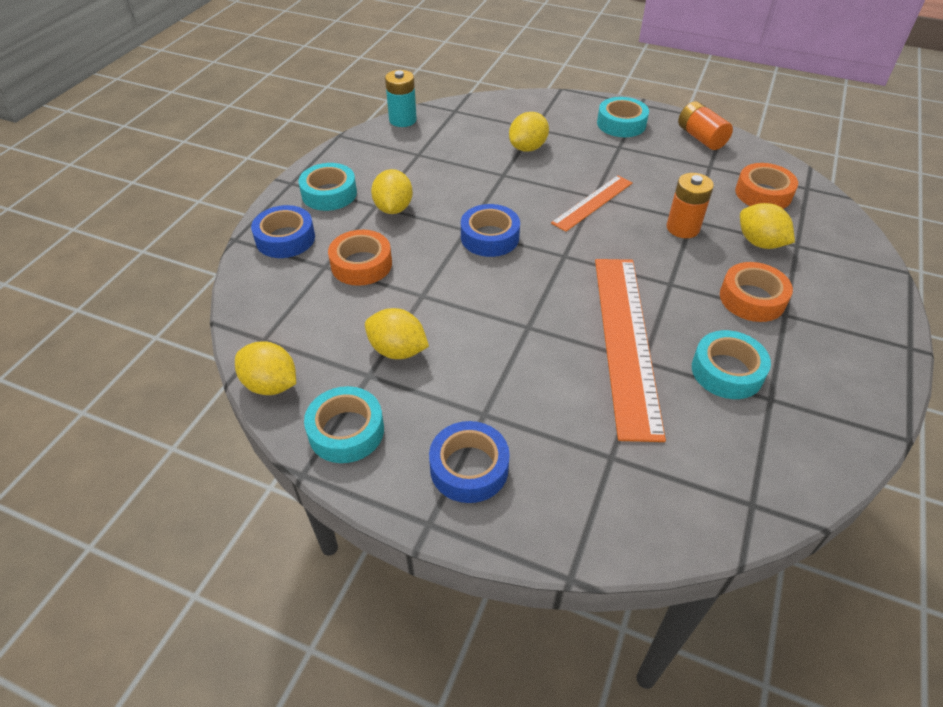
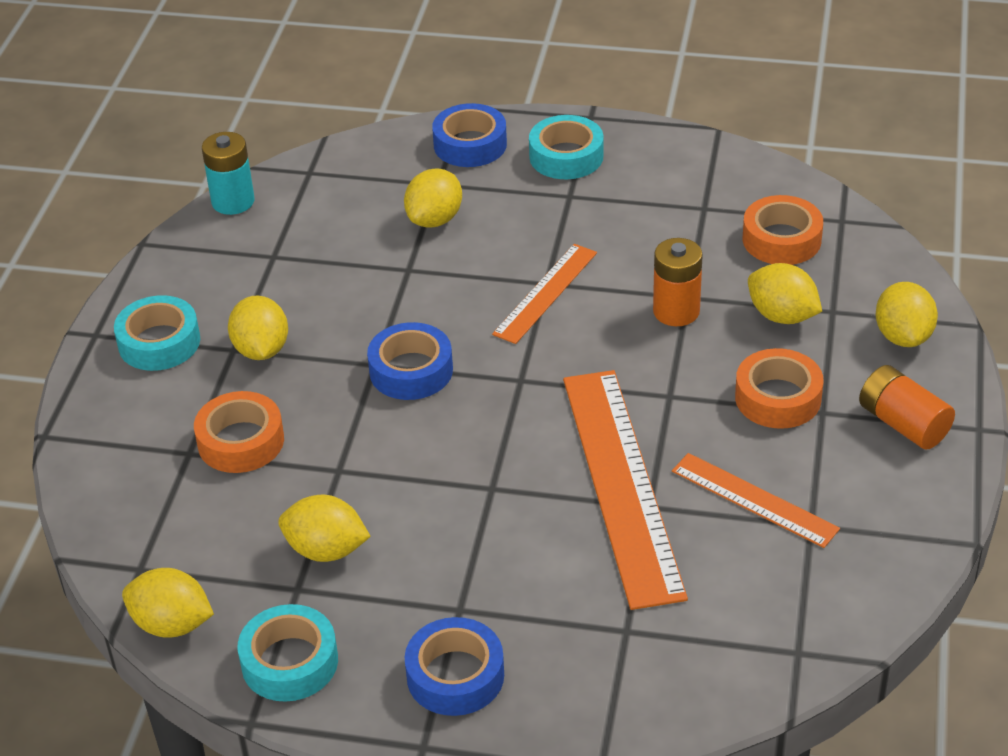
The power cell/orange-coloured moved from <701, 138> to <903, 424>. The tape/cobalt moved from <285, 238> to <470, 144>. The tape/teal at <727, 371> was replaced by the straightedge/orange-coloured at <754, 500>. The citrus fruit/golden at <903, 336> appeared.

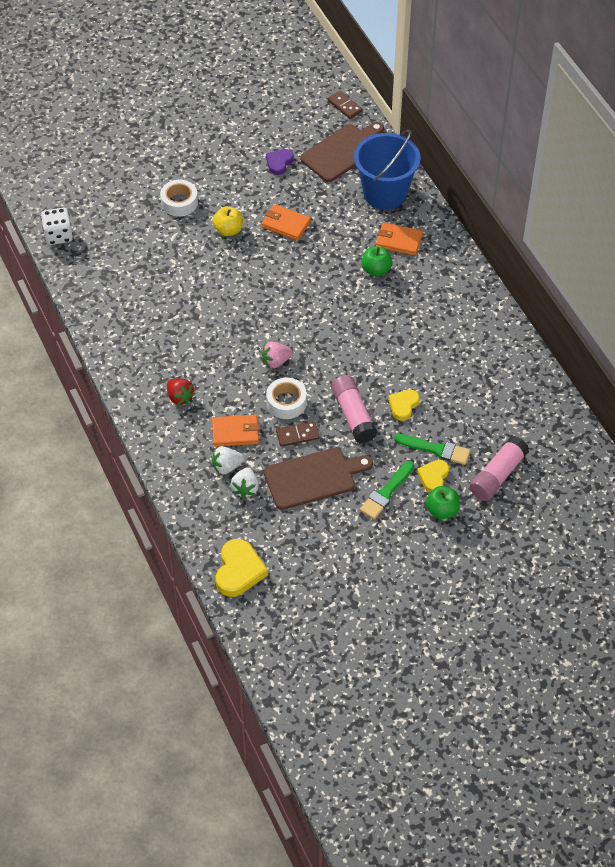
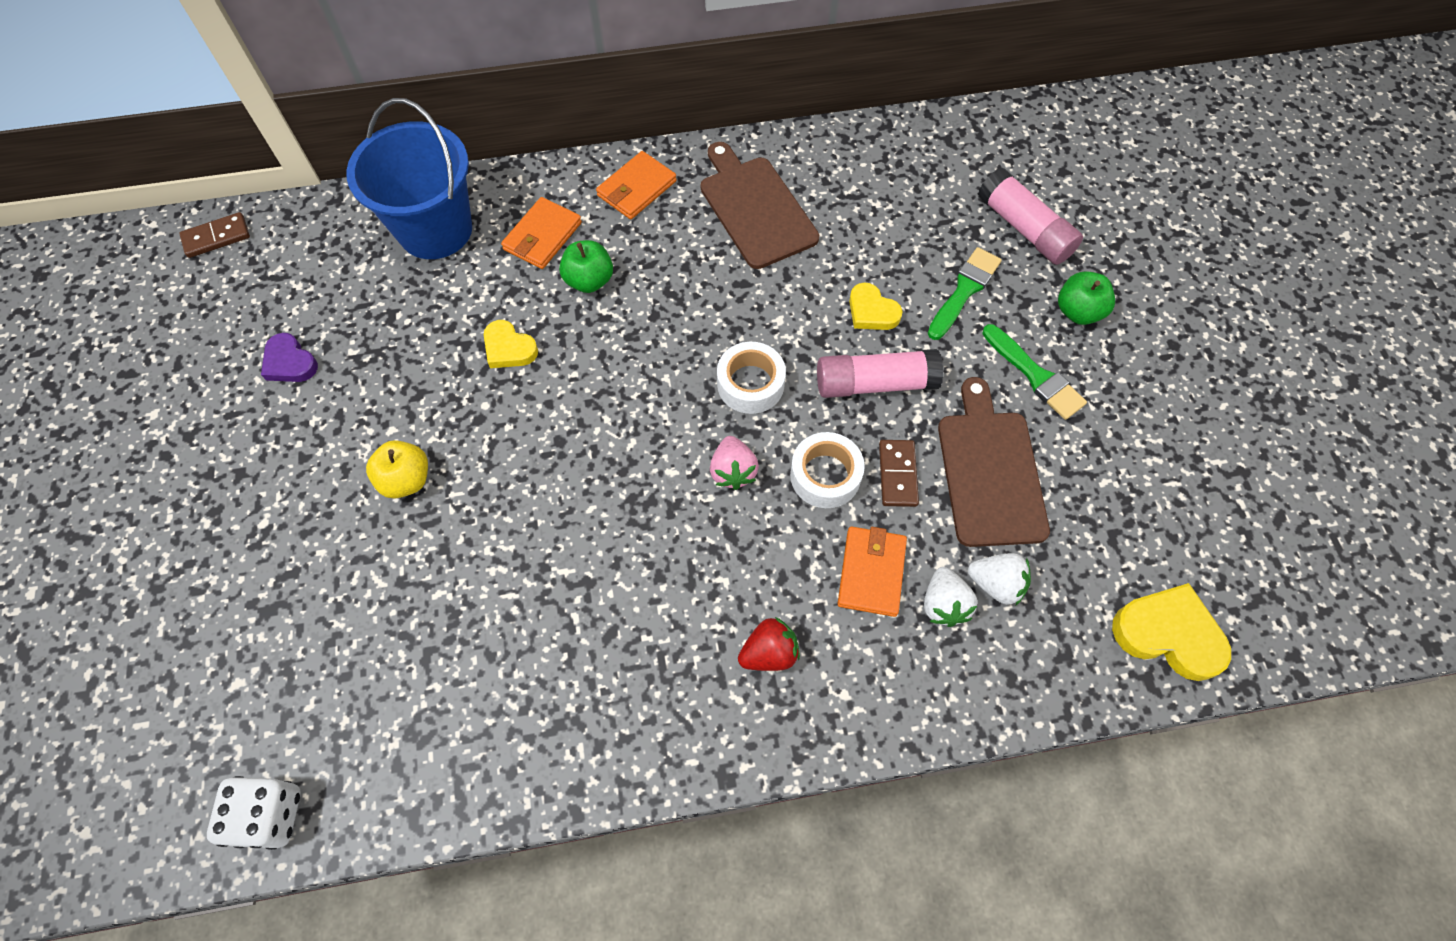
The cutting board/russet moved from <342, 151> to <755, 208>. The tape/snow-white moved from <179, 202> to <750, 384>. The billfold/orange-coloured moved from <285, 224> to <636, 188>. The love heart/golden moved from <433, 477> to <509, 348>.

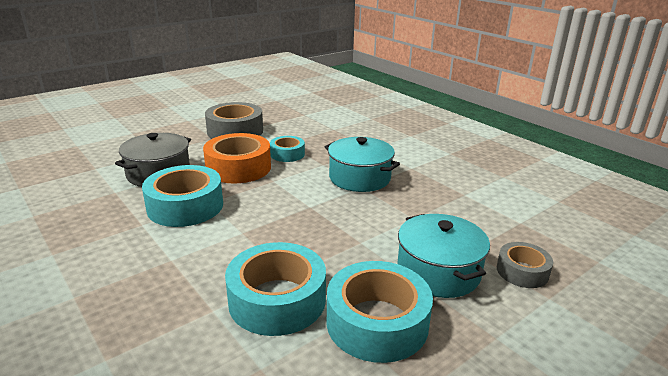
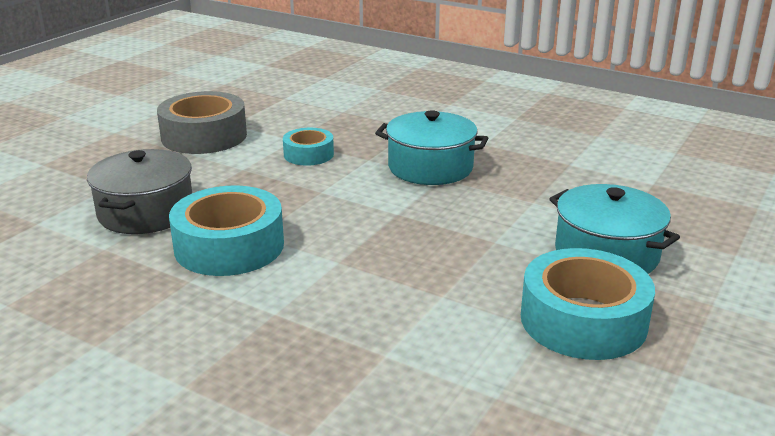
The tape/orange-coloured at <238, 168> disappeared. The tape/teal at <277, 300> disappeared. The tape/grey at <522, 271> disappeared.

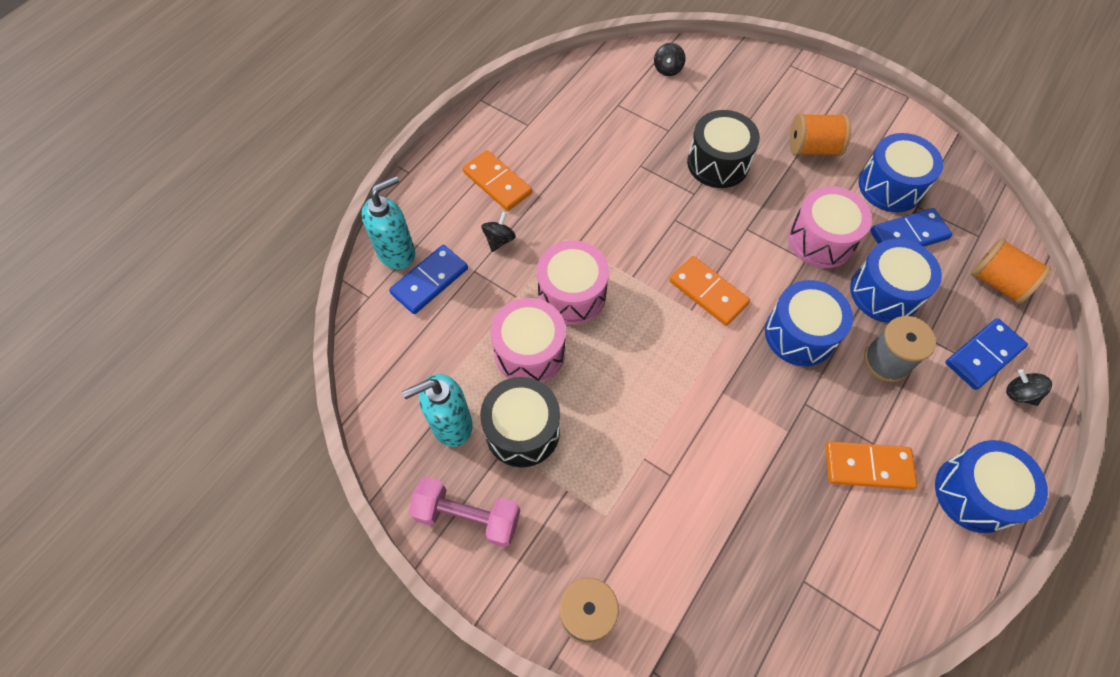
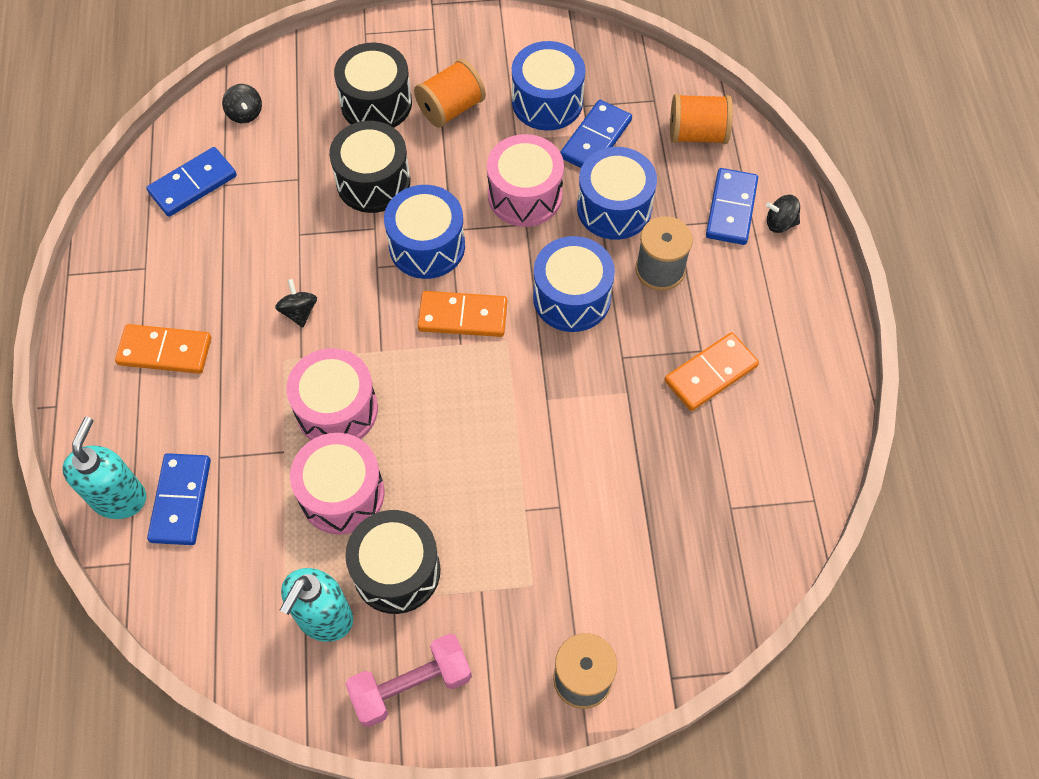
The whirligig/black moved from <499, 240> to <299, 312>. The snare drum/cobalt moved from <974, 493> to <427, 246>. The snare drum/black at <376, 103> appeared. The domino/cobalt at <193, 184> appeared.

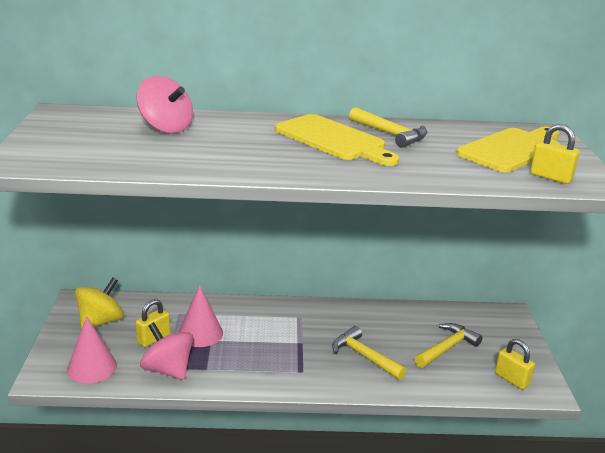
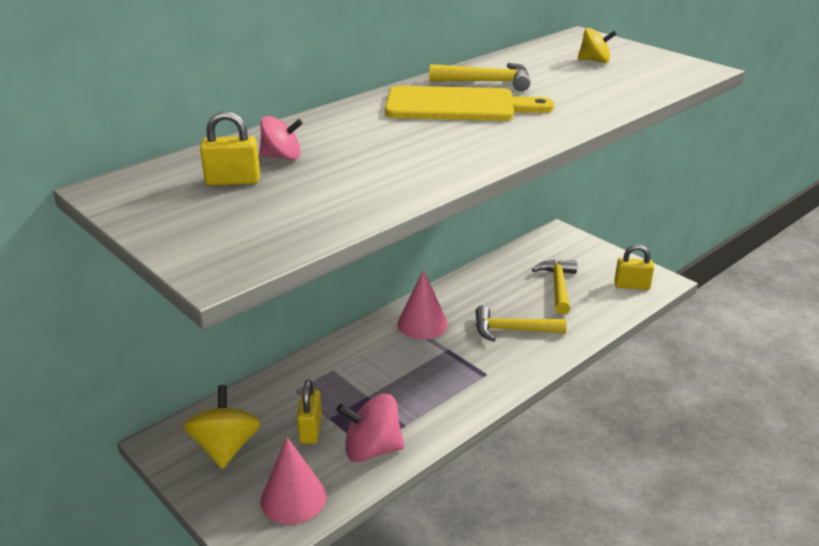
The whirligig/rosy at <166, 128> changed to 0.62 times the size. The small lock/golden moved from <551, 177> to <233, 181>. The cutting board/golden at <512, 149> was replaced by the whirligig/golden at <594, 61>. The cone shape/rosy moved from <200, 333> to <422, 324>.

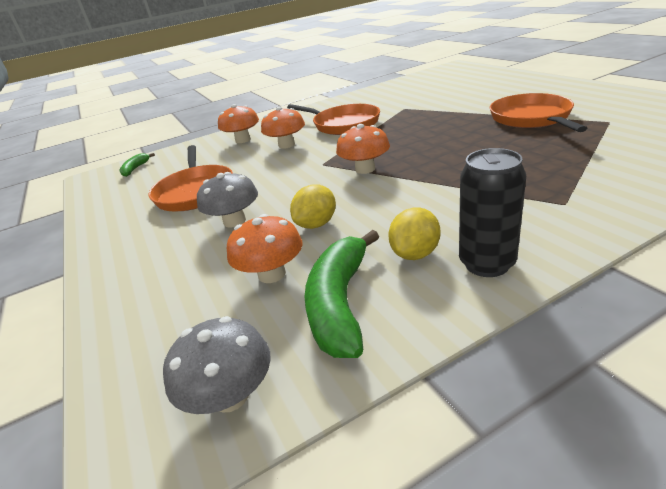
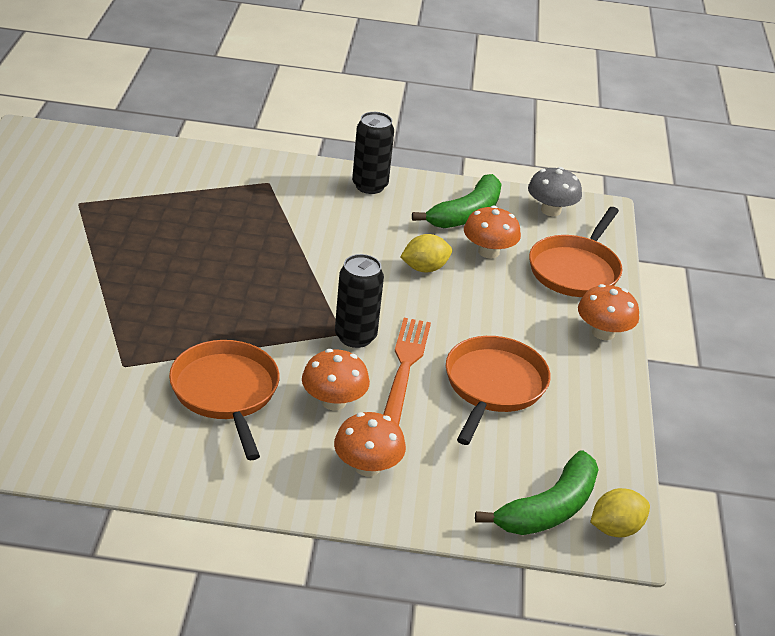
The skillet/orange-coloured moved from <531, 118> to <575, 270>. The fungus/orange-coloured moved from <365, 169> to <603, 332>. The banana/emerald at <135, 169> changed to 1.96 times the size. The fungus/grey at <234, 221> disappeared. The citrus fruit/golden moved from <415, 253> to <615, 529>. The soda can/black at <355, 336> appeared. The table fork/orange-coloured at <404, 369> appeared.

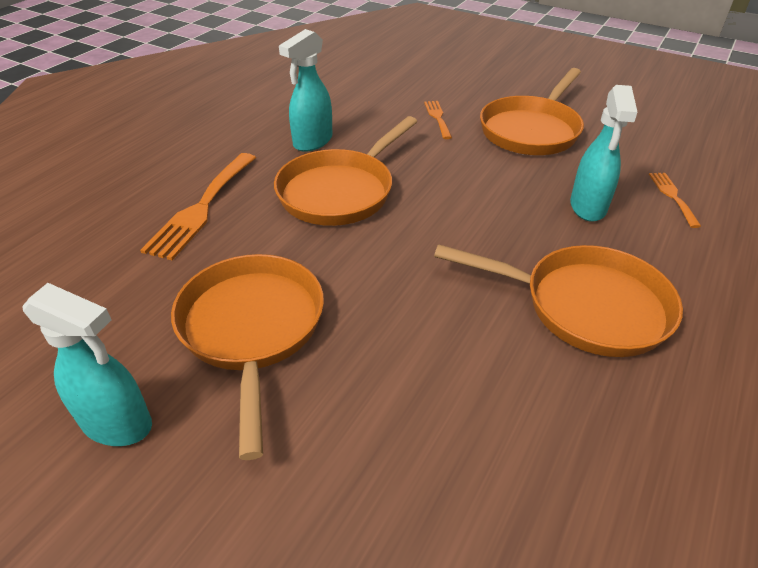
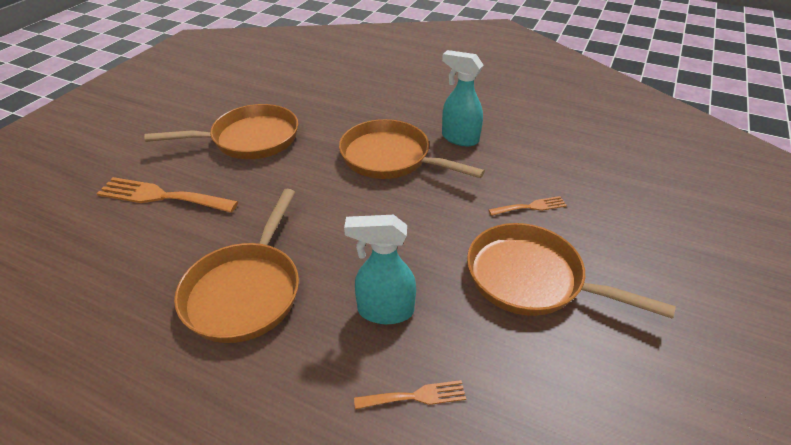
The table fork/orange-coloured moved from <201, 208> to <161, 196>. The spray bottle/teal at <118, 424> disappeared.

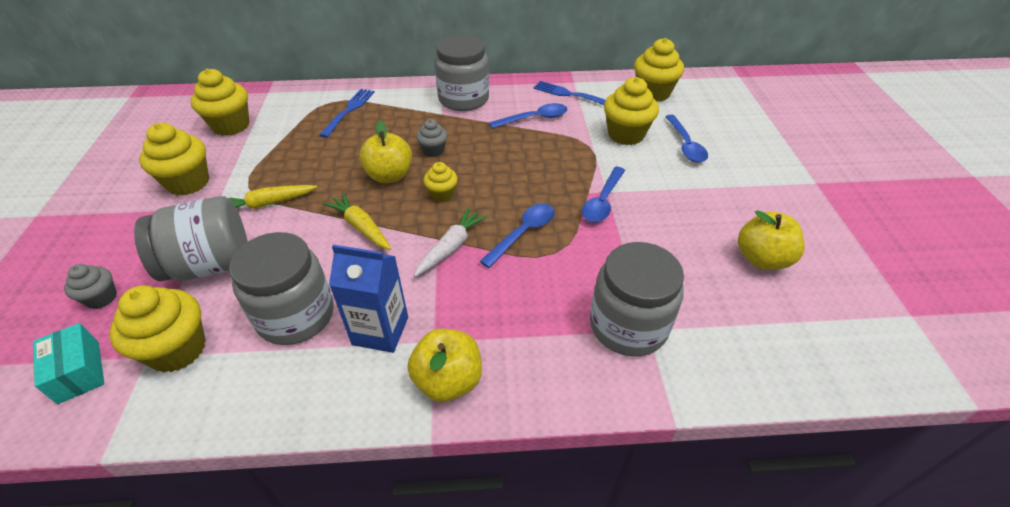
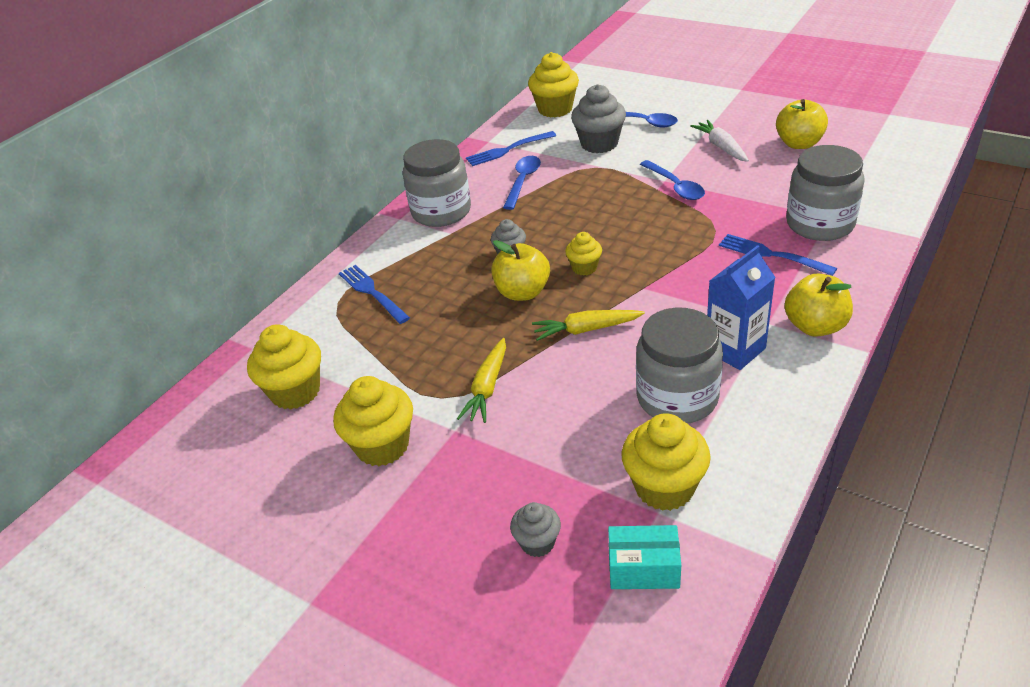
The muffin/golden at <626, 134> became the muffin/grey at <599, 144>. The preserve jar/grey at <210, 264> disappeared. The teaspoon/cobalt at <523, 233> disappeared. The root vegetable/snow-white moved from <451, 247> to <721, 147>. The table fork/cobalt at <771, 255> appeared.

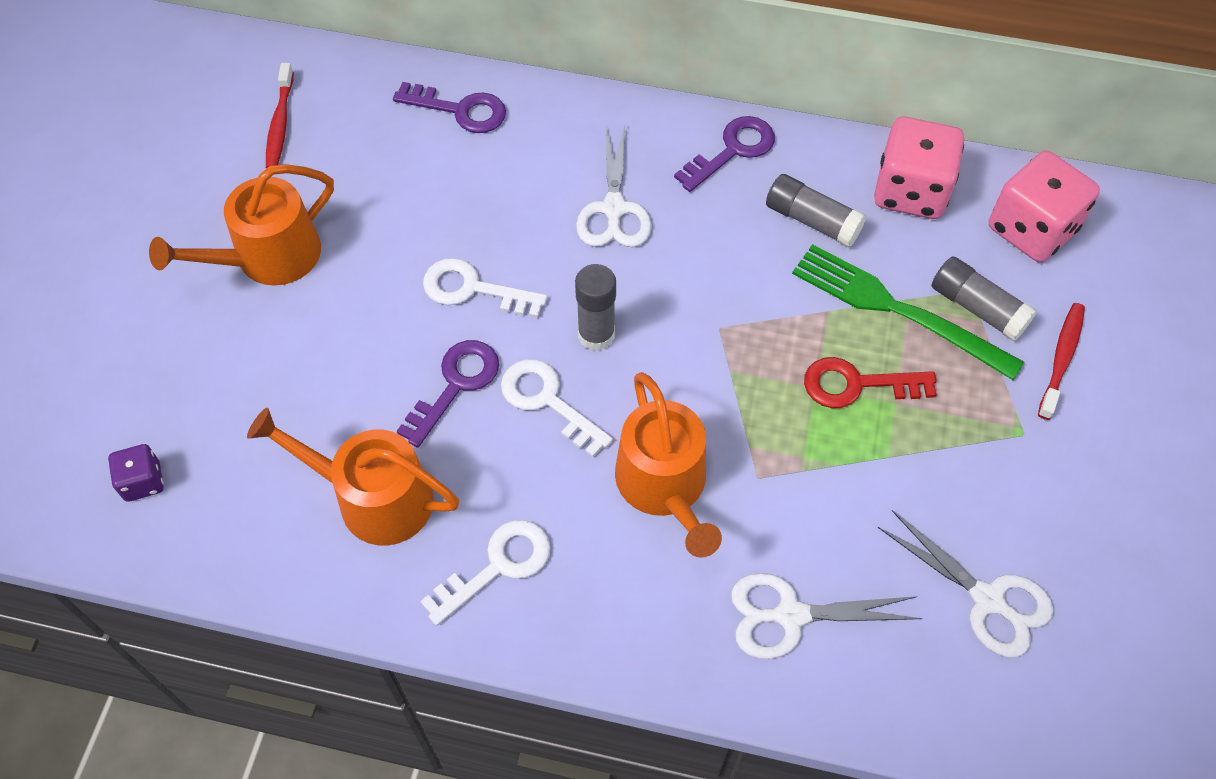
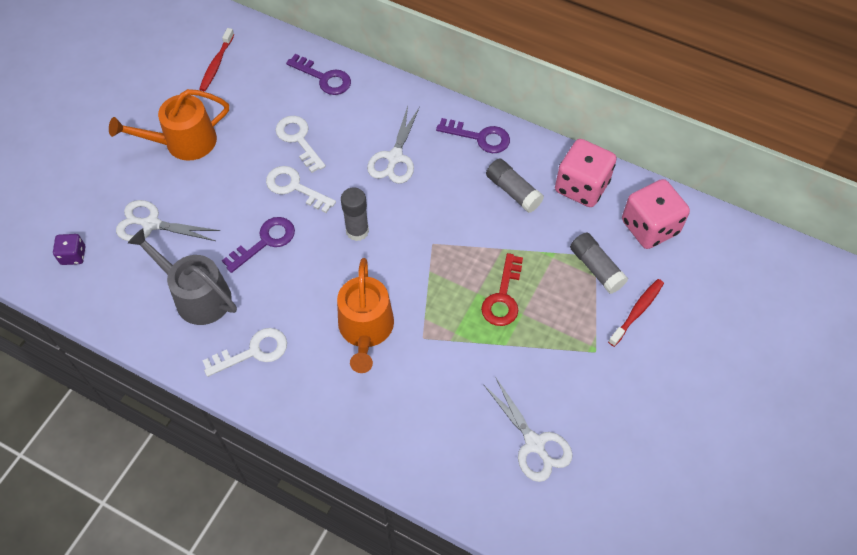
The latchkey/purple at <732, 150> turned 45 degrees clockwise. The table fork/emerald at <897, 309> disappeared. The latchkey/scarlet at <856, 385> turned 90 degrees counterclockwise. The latchkey/snow-white moved from <547, 401> to <298, 140>. The watering pot/orange-coloured at <374, 498> became the watering pot/grey at <197, 296>. The pair of scissors/snow-white moved from <790, 615> to <151, 224>.

